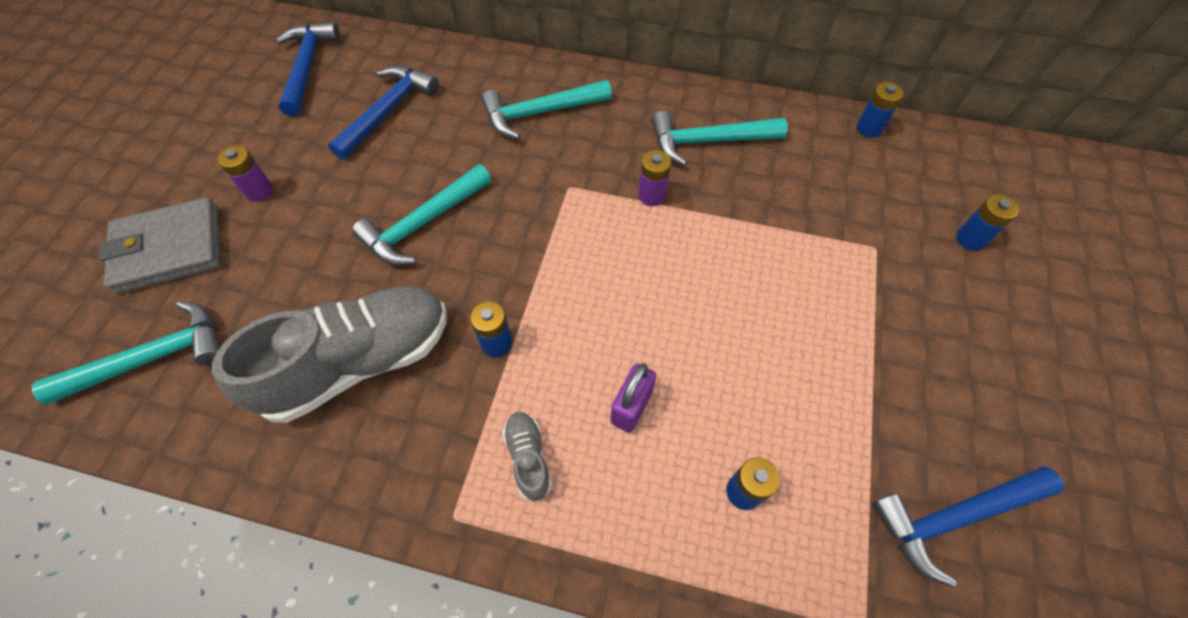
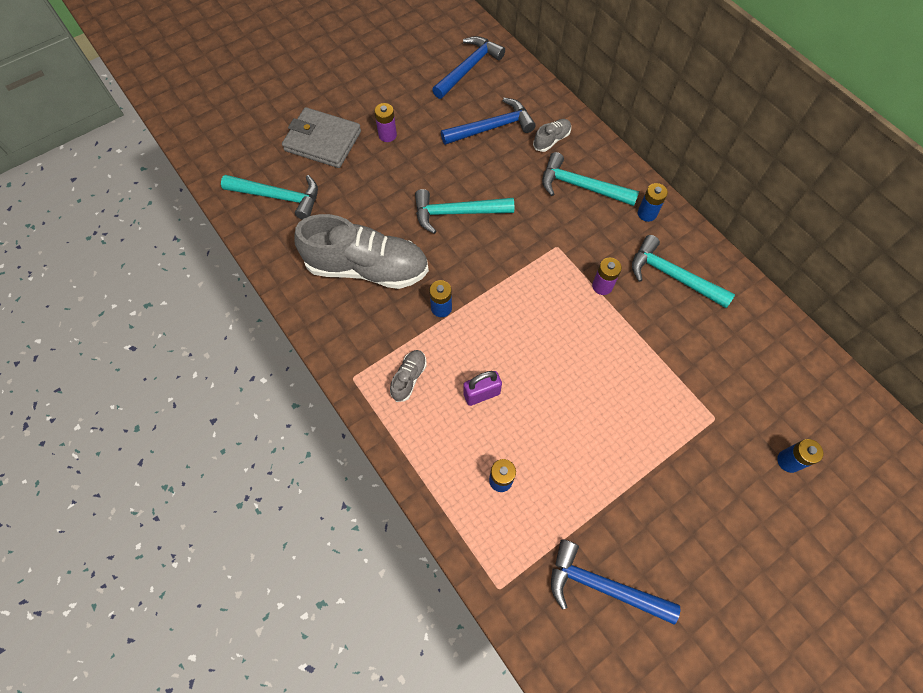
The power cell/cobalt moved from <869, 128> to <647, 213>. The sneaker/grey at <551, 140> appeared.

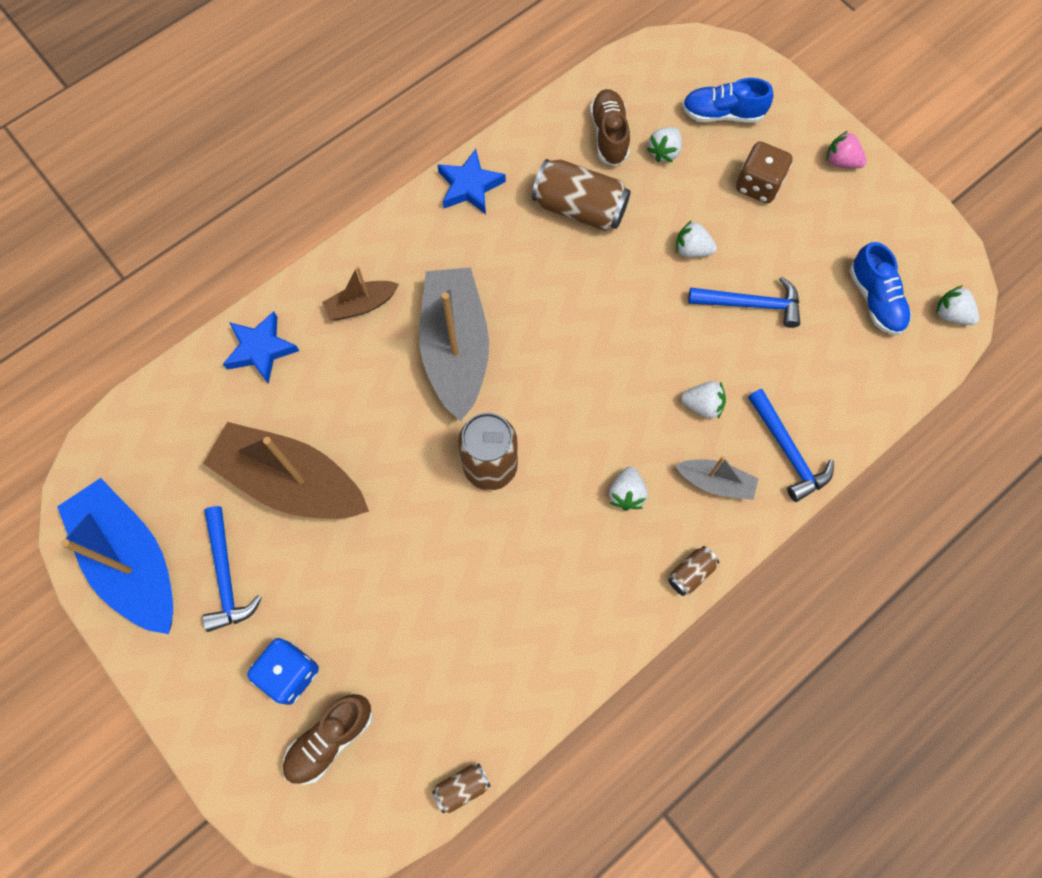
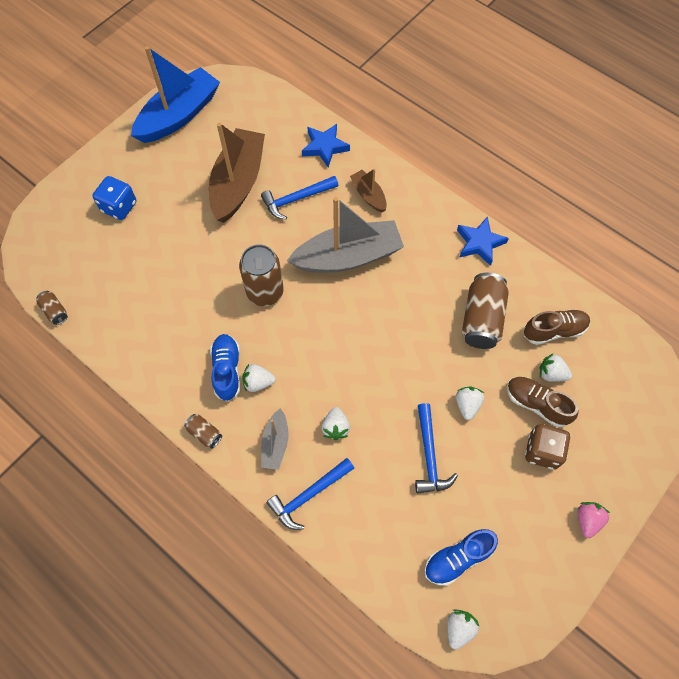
The sneaker/cobalt moved from <722, 114> to <227, 370>. The carpenter's hammer/cobalt moved from <226, 576> to <296, 199>. The sneaker/russet moved from <330, 739> to <537, 404>.

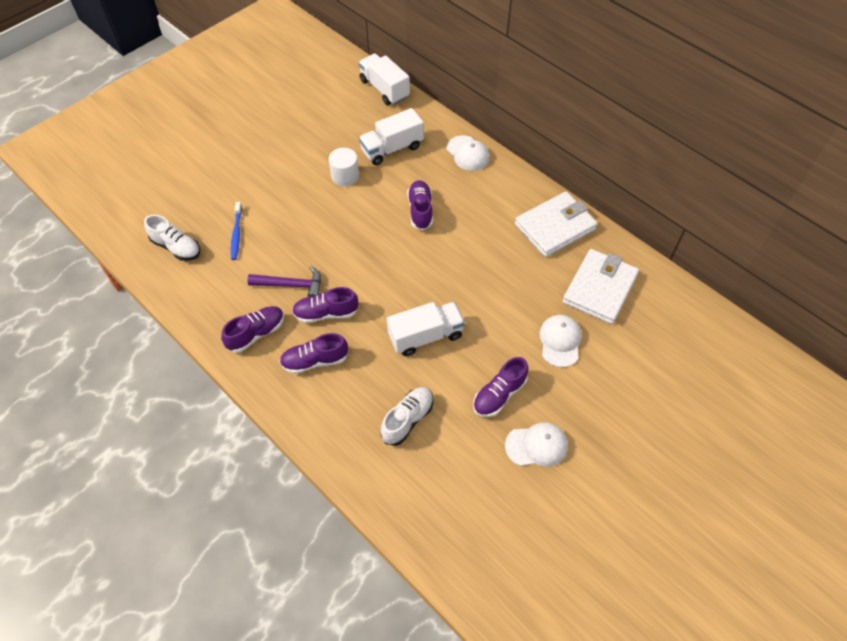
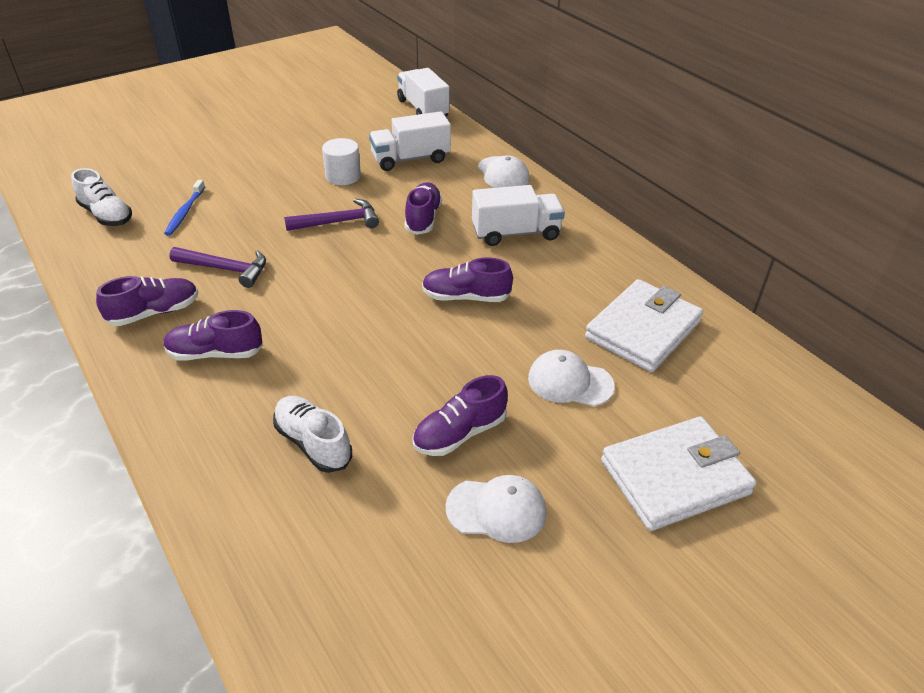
The billfold/snow-white moved from <555, 227> to <674, 477>. The sneaker/purple moved from <326, 313> to <465, 297>. The toy truck/snow-white moved from <425, 336> to <516, 233>. The baseball cap/snow-white at <560, 341> turned 90 degrees counterclockwise. The sneaker/snow-white at <408, 419> turned 90 degrees counterclockwise. The carpenter's hammer/purple at <338, 222> appeared.

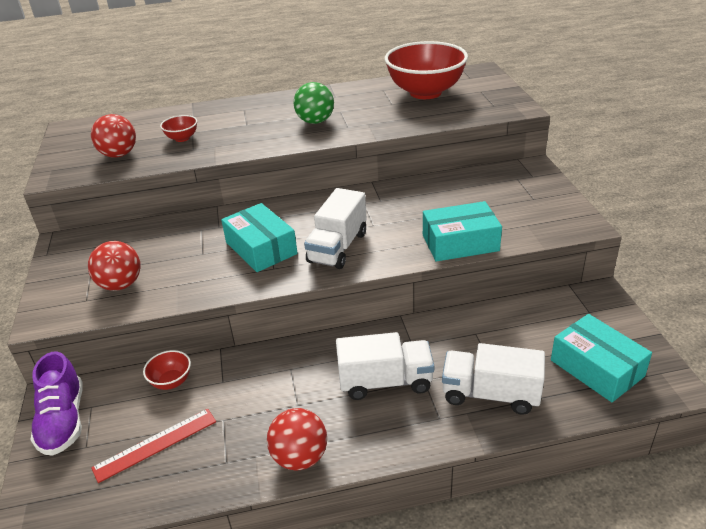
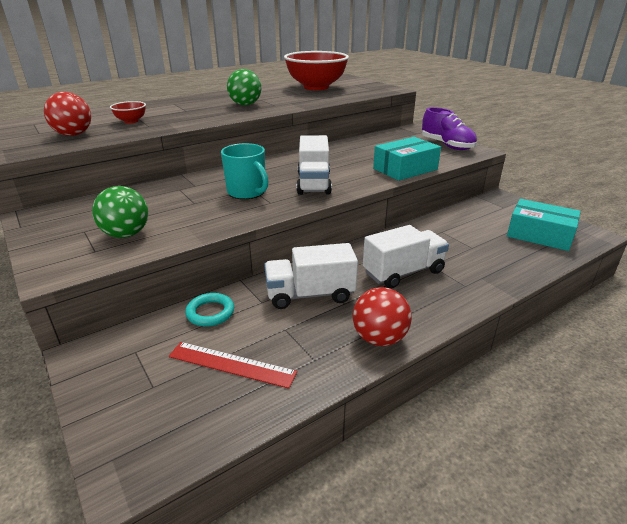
The package/teal at <261, 248> was replaced by the mug/teal at <247, 192>. The ball/scarlet at <121, 285> became the ball/emerald at <126, 234>. The toy truck/snow-white moved from <490, 394> to <310, 295>. The serving bowl/scarlet at <171, 381> was replaced by the ring/teal at <210, 313>. The sneaker/purple moved from <63, 421> to <447, 145>. The straightedge/scarlet at <155, 444> turned 75 degrees clockwise.

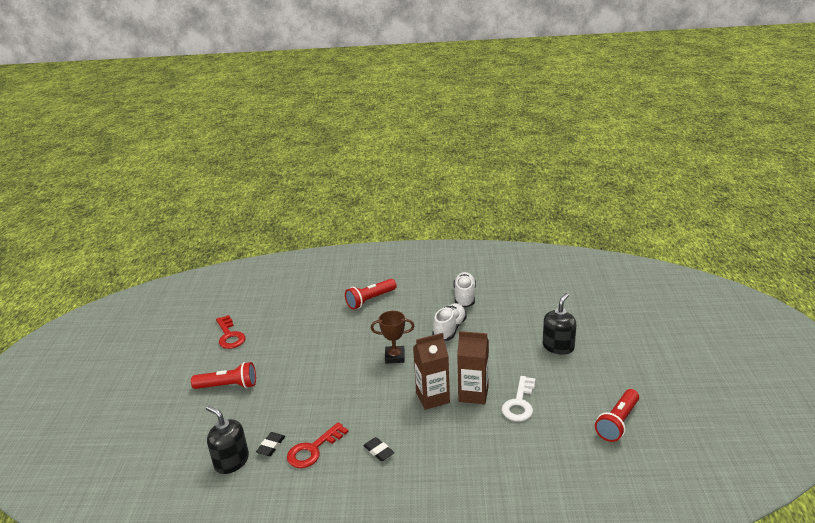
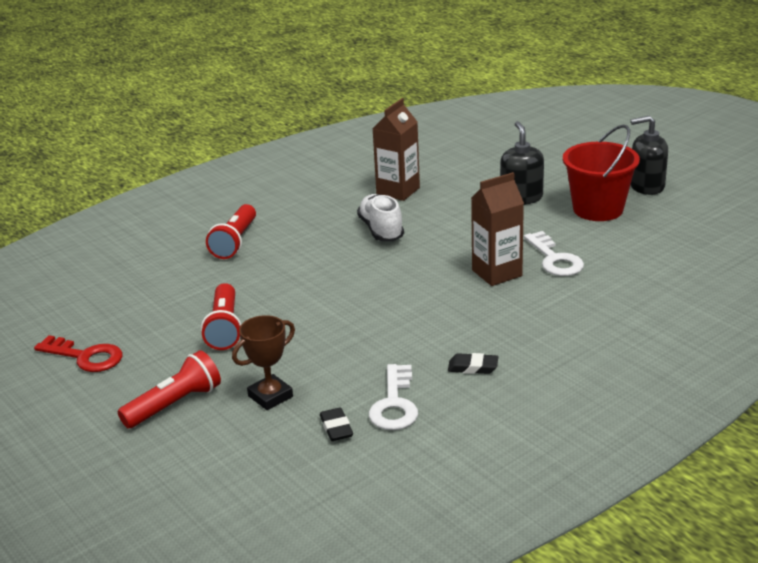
The sneaker/snow-white at <464, 297> disappeared. The trophy/russet moved from <395, 357> to <270, 396>. The milk carton/russet moved from <432, 398> to <398, 191>. The torch/scarlet moved from <618, 423> to <225, 328>. The soap pump/black moved from <231, 461> to <646, 186>. The latchkey/scarlet at <313, 449> became the latchkey/snow-white at <394, 404>. The sand bucket/scarlet at <598, 209> appeared.

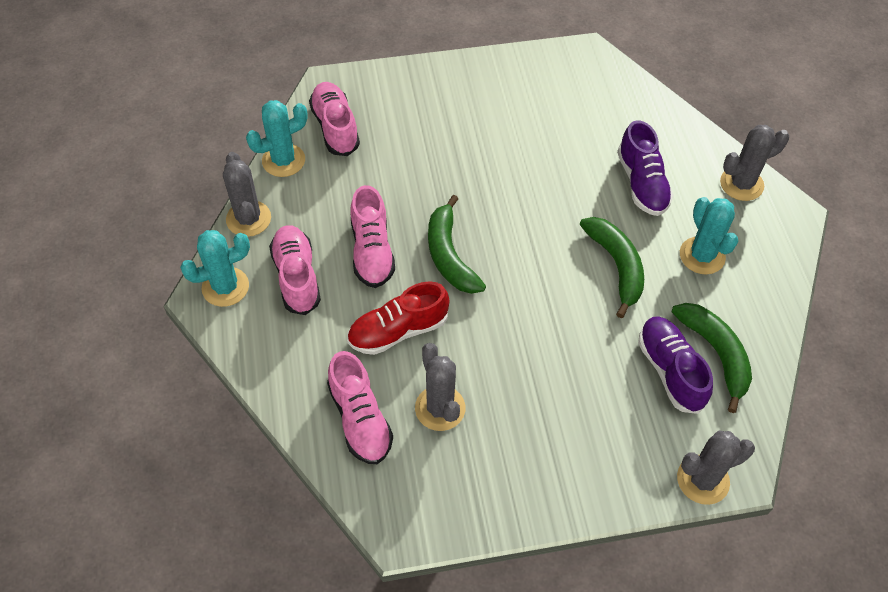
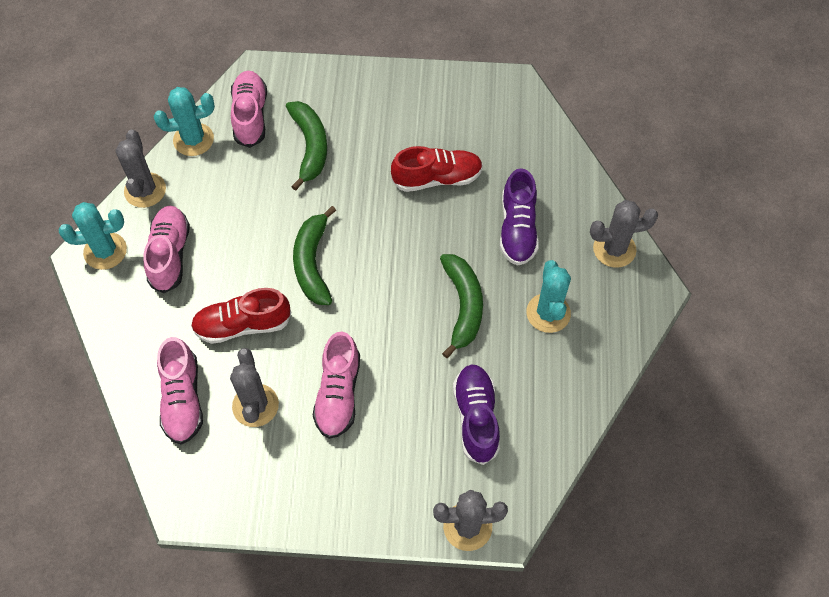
The sneaker/rosy moved from <372, 251> to <338, 394>. The banana/emerald moved from <716, 354> to <310, 146>. The sneaker/scarlet at <437, 178> appeared.

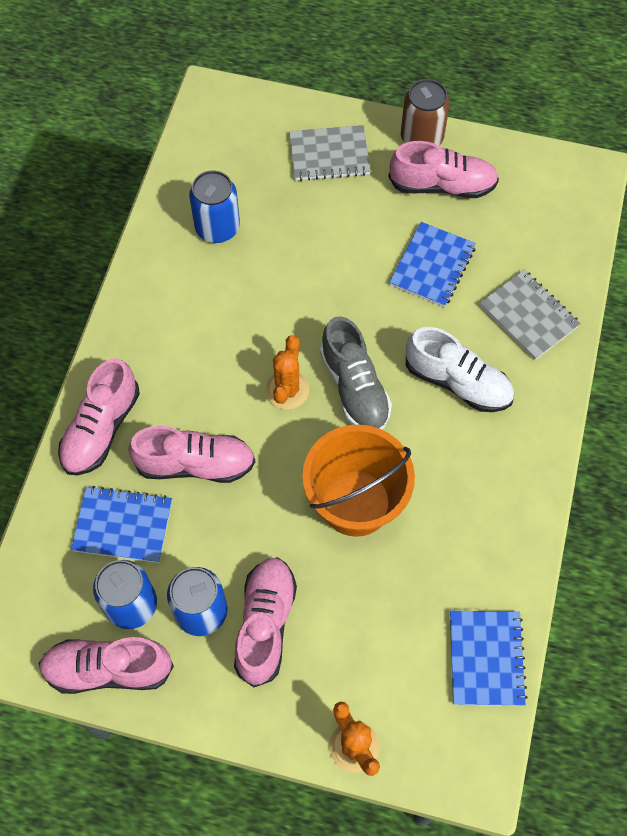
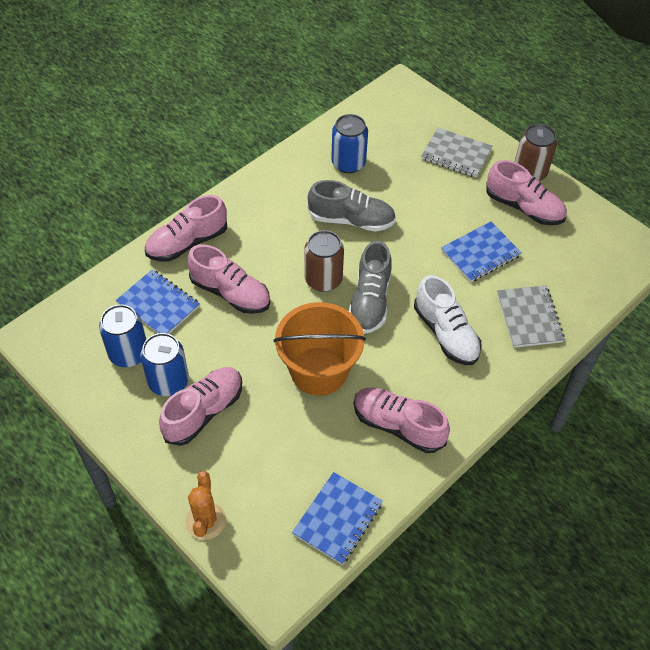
The cactus/orange-coloured at <287, 390> was replaced by the soda can/russet at <323, 279>. The sneaker/rosy moved from <108, 669> to <398, 426>. The sneaker/grey at <351, 220> appeared.

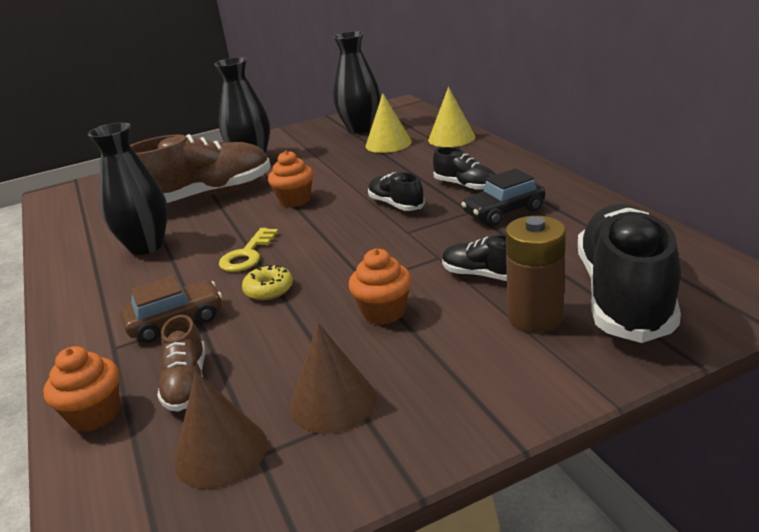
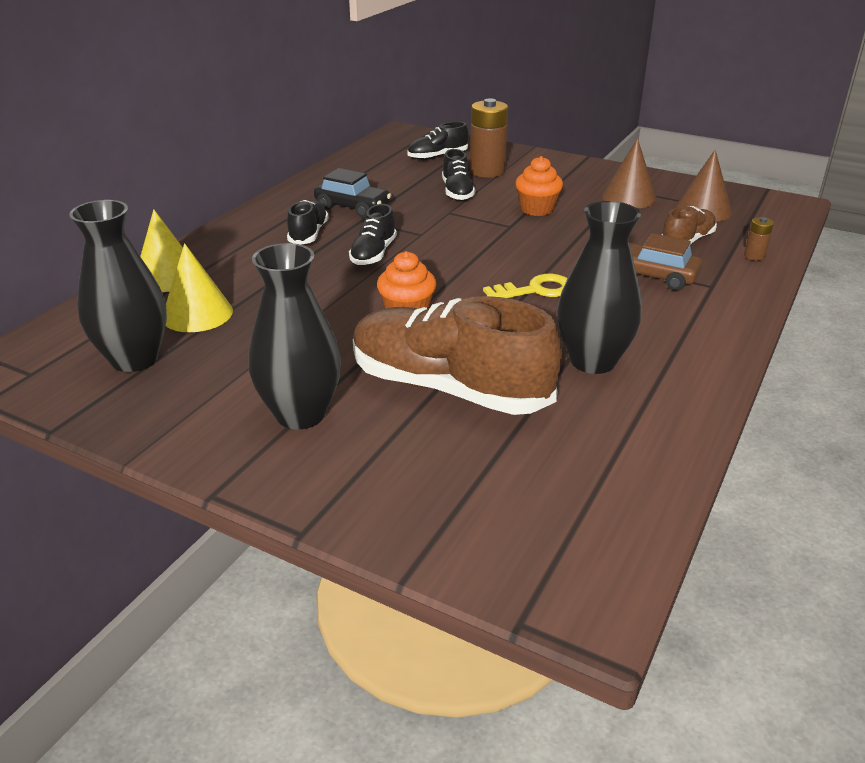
The sneaker/black at <624, 295> changed to 0.49 times the size. The doughnut/golden at <269, 290> disappeared. The muffin/orange-coloured at <95, 414> was replaced by the power cell/russet at <754, 256>.

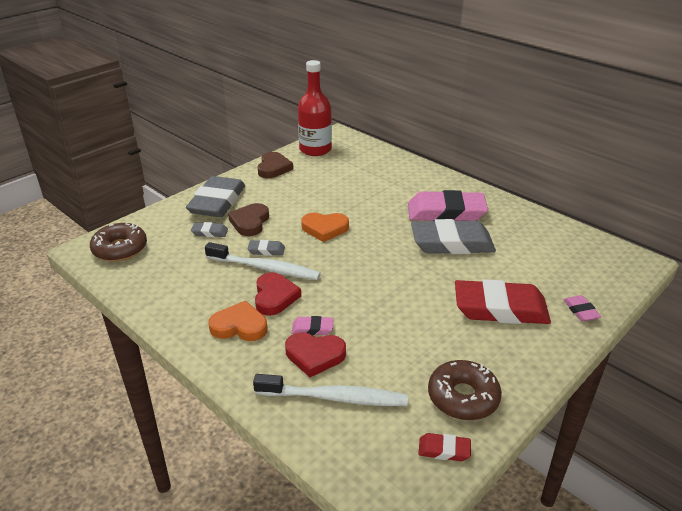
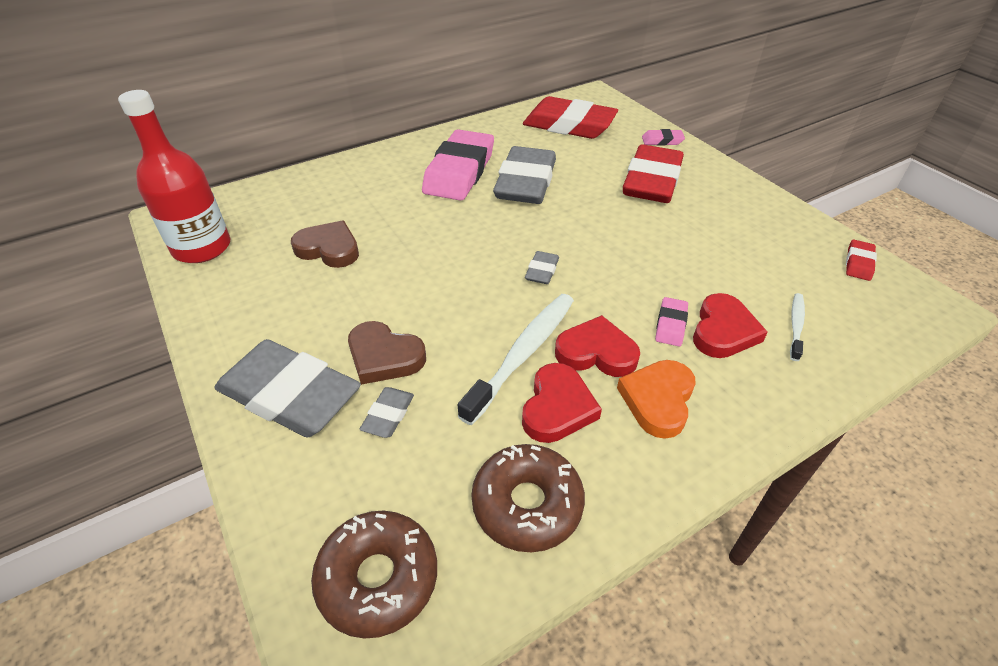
The love heart/russet moved from <273, 168> to <329, 249>. The love heart/orange-coloured at <325, 229> disappeared. The gum eraser/grey moved from <266, 250> to <542, 271>. The doughnut/russet moved from <463, 397> to <527, 504>. The toothbrush/snow-white at <334, 397> changed to 0.52 times the size. The gum eraser/scarlet at <569, 125> appeared. The love heart/scarlet at <557, 407> appeared.

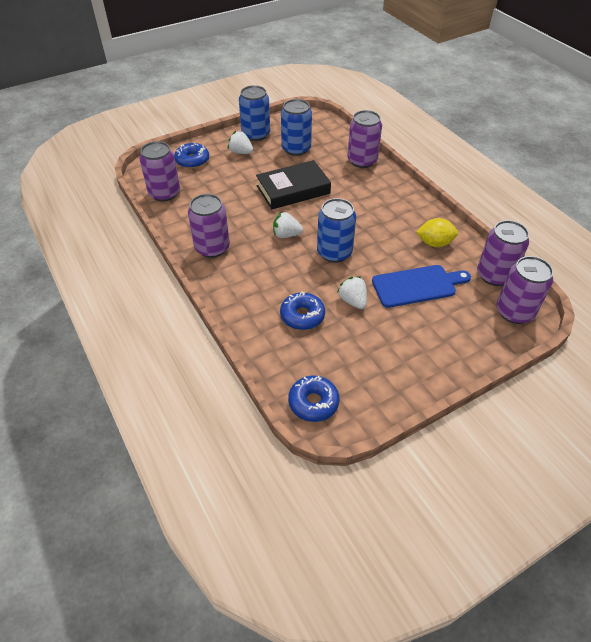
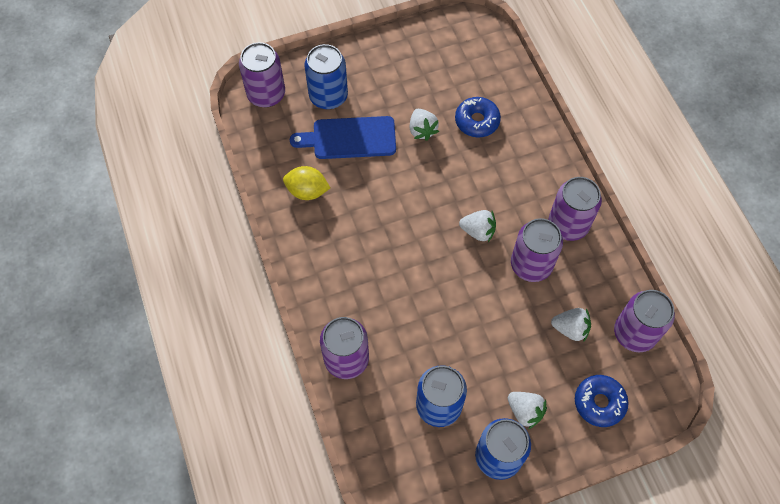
The hardcover/black at <293, 189> disappeared. The soda can/cobalt moved from <334, 252> to <328, 96>. The soda can/purple moved from <494, 275> to <531, 265>. The doughnut/cobalt at <313, 402> disappeared. The strawberry/snow-white at <570, 329> appeared.

